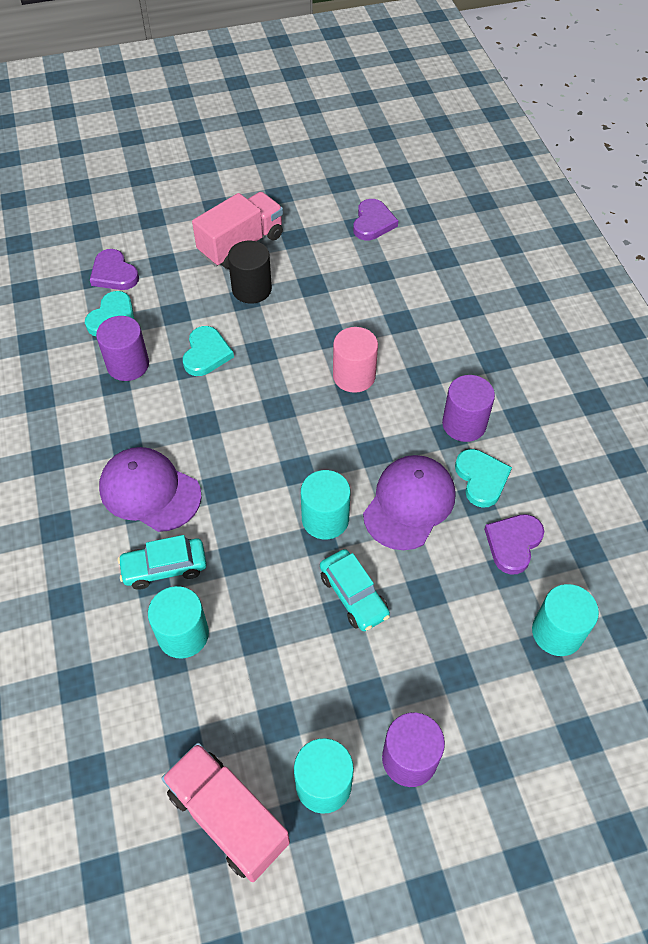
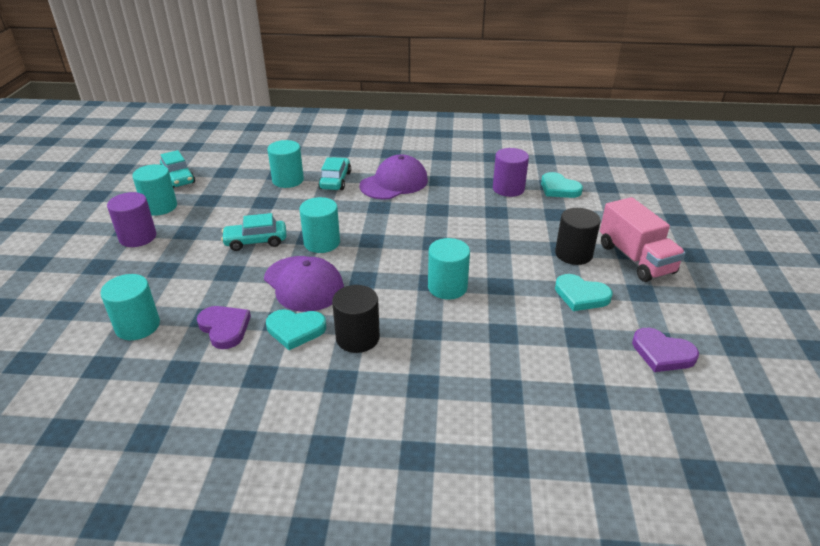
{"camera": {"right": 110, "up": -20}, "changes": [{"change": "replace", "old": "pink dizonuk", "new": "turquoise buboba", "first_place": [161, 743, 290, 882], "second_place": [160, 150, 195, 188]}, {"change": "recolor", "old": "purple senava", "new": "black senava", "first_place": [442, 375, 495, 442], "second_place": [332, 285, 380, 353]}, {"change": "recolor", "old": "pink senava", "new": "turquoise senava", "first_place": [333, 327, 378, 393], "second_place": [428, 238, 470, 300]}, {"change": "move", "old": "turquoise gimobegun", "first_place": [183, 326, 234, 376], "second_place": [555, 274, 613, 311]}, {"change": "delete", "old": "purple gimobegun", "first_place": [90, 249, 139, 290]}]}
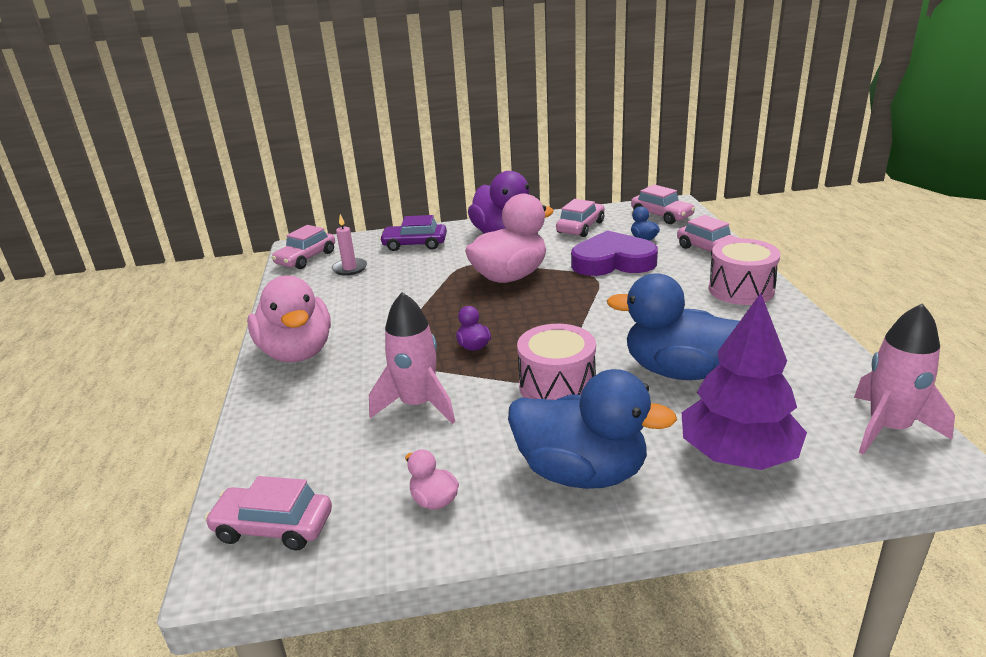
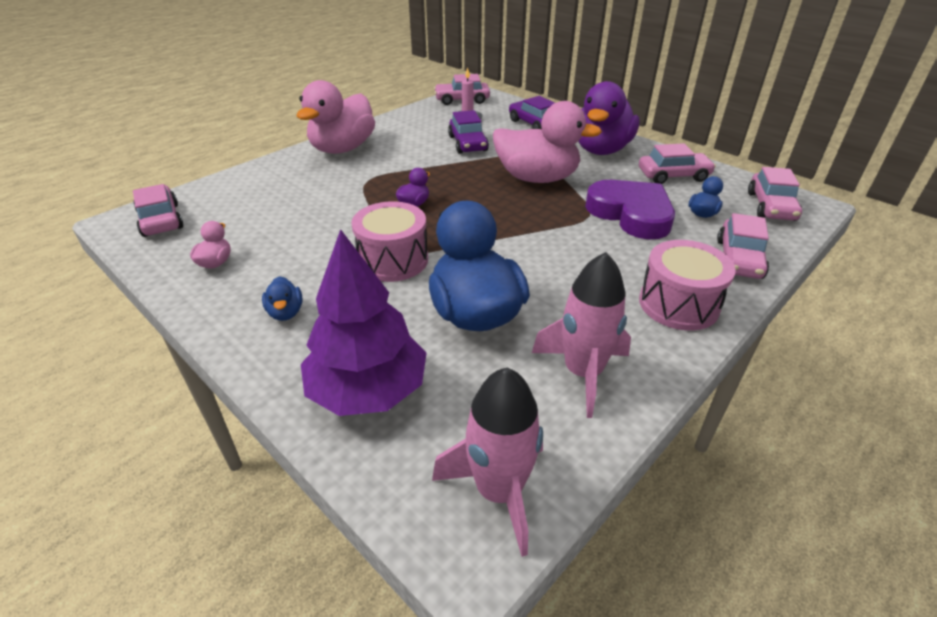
{"camera": {"right": 50, "up": 10}, "changes": [{"change": "resize", "old": "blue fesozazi", "first_place": [508, 369, 677, 489], "second_place": [262, 276, 302, 321], "factor": 0.42}, {"change": "insert", "new": "purple buboba", "second_place": [448, 110, 489, 154]}, {"change": "move", "old": "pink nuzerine", "first_place": [369, 292, 455, 424], "second_place": [532, 252, 631, 418]}]}
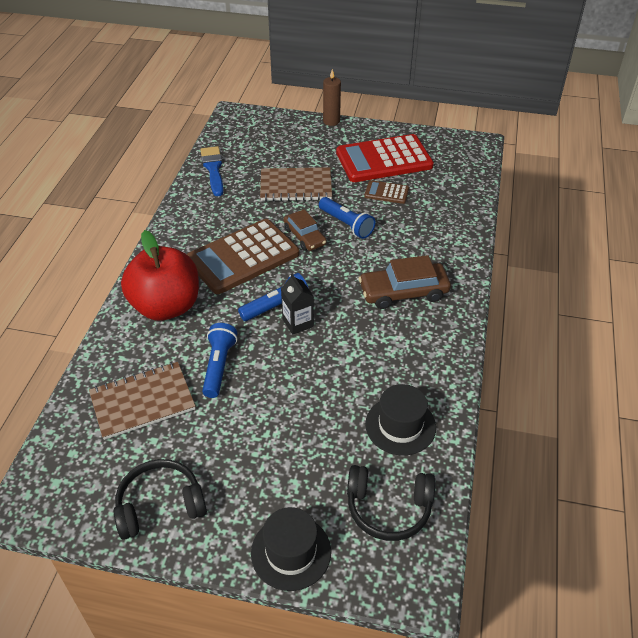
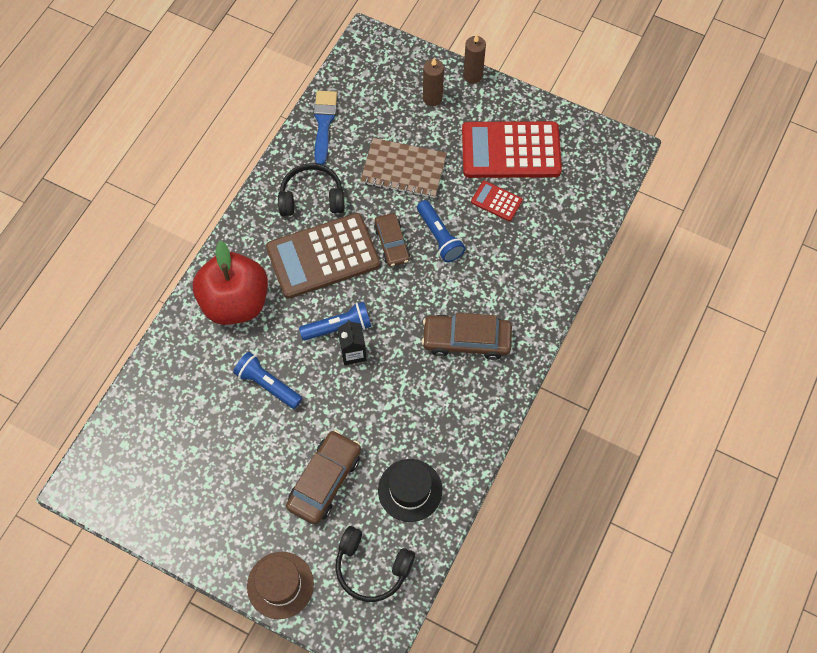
{"camera": {"right": 15, "up": 20}, "changes": [{"change": "rotate", "old": "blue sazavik", "first_place": [202, 323, 237, 398], "second_place": [233, 352, 302, 409], "degrees": -75}, {"change": "recolor", "old": "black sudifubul", "new": "brown sudifubul", "first_place": [251, 507, 331, 591], "second_place": [247, 552, 314, 619]}, {"change": "move", "old": "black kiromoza", "first_place": [114, 459, 207, 540], "second_place": [278, 163, 345, 216]}, {"change": "insert", "new": "brown buboba", "second_place": [286, 430, 361, 525]}, {"change": "insert", "new": "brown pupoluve", "second_place": [423, 58, 444, 106]}, {"change": "recolor", "old": "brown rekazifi", "new": "red rekazifi", "first_place": [364, 180, 409, 204], "second_place": [471, 181, 523, 221]}, {"change": "delete", "old": "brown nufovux", "first_place": [89, 362, 195, 440]}]}
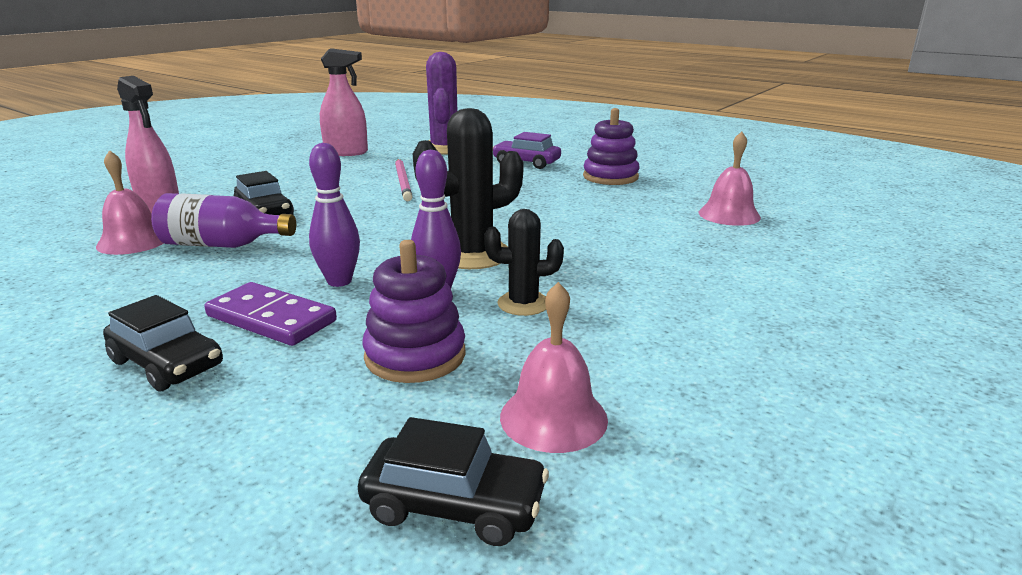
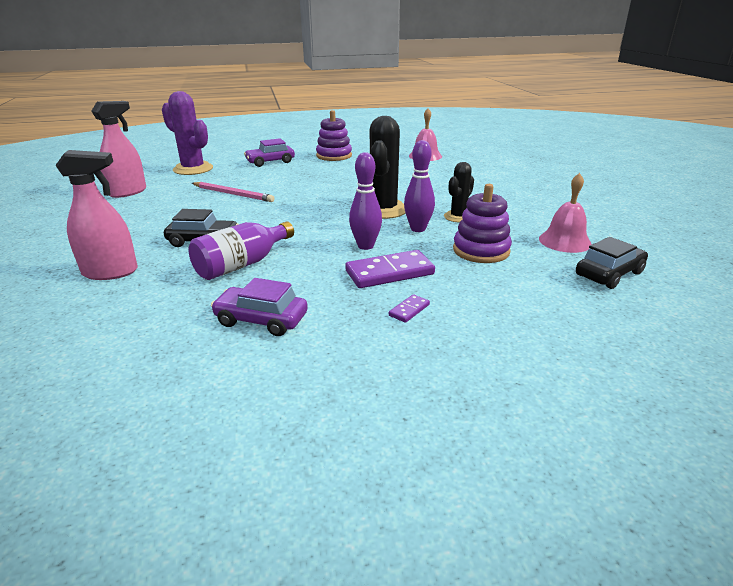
{"camera": {"right": -50, "up": 5}, "changes": [{"change": "insert", "new": "purple buboba", "second_place": [211, 278, 308, 336]}, {"change": "replace", "old": "black buboba", "new": "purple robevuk", "first_place": [103, 295, 223, 391], "second_place": [389, 294, 430, 323]}, {"change": "delete", "old": "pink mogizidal", "first_place": [96, 150, 164, 255]}]}
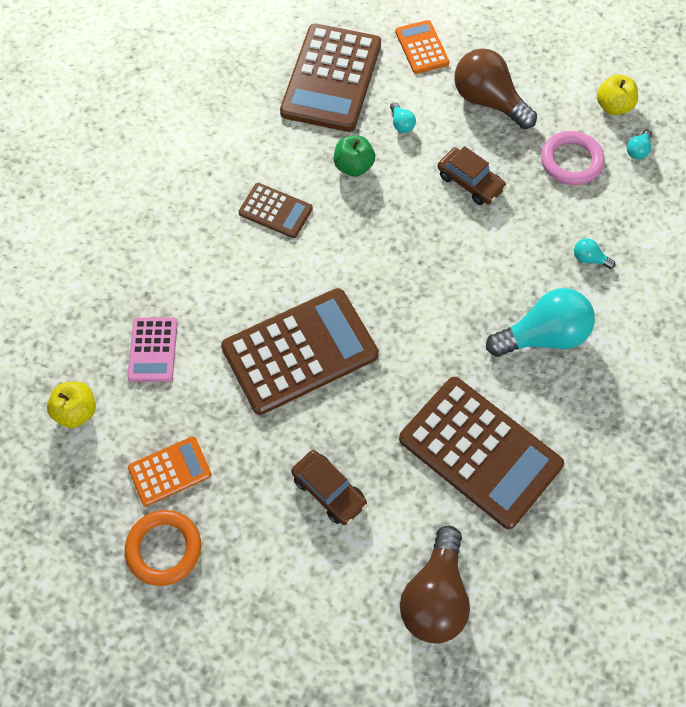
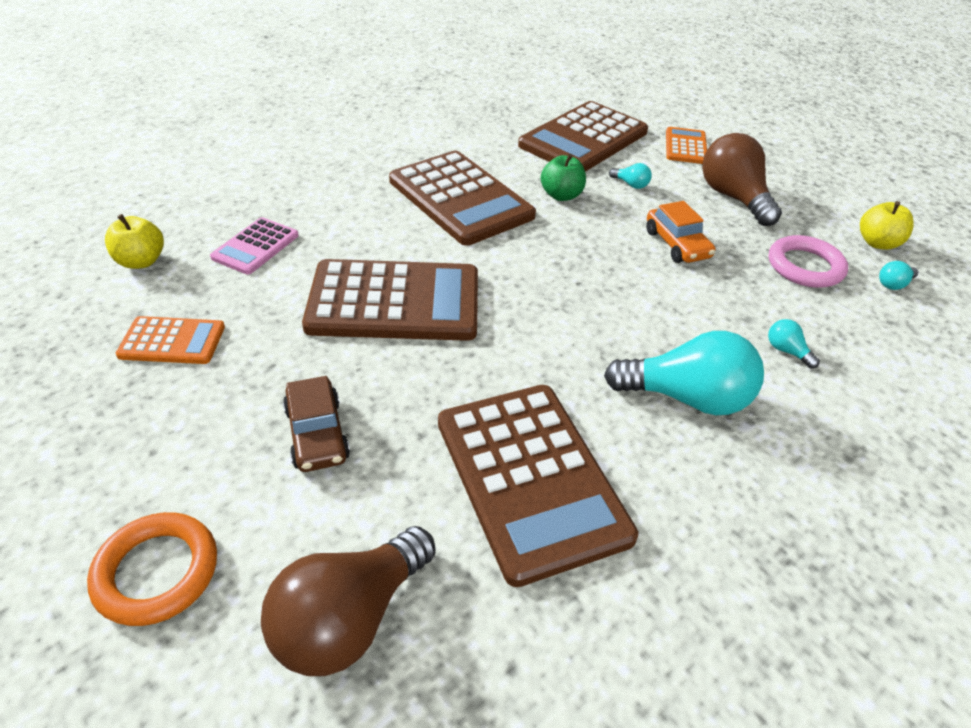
{"camera": {"right": 25, "up": -20}, "changes": [{"change": "move", "old": "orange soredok", "first_place": [125, 510, 201, 586], "second_place": [87, 512, 217, 626]}, {"change": "resize", "old": "brown rekazifi", "first_place": [238, 183, 313, 238], "second_place": [389, 151, 536, 246], "factor": 1.98}, {"change": "rotate", "old": "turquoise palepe", "first_place": [390, 102, 416, 133], "second_place": [609, 163, 652, 189], "degrees": -60}, {"change": "recolor", "old": "brown buboba", "new": "orange buboba", "first_place": [438, 146, 507, 205], "second_place": [646, 201, 715, 263]}]}
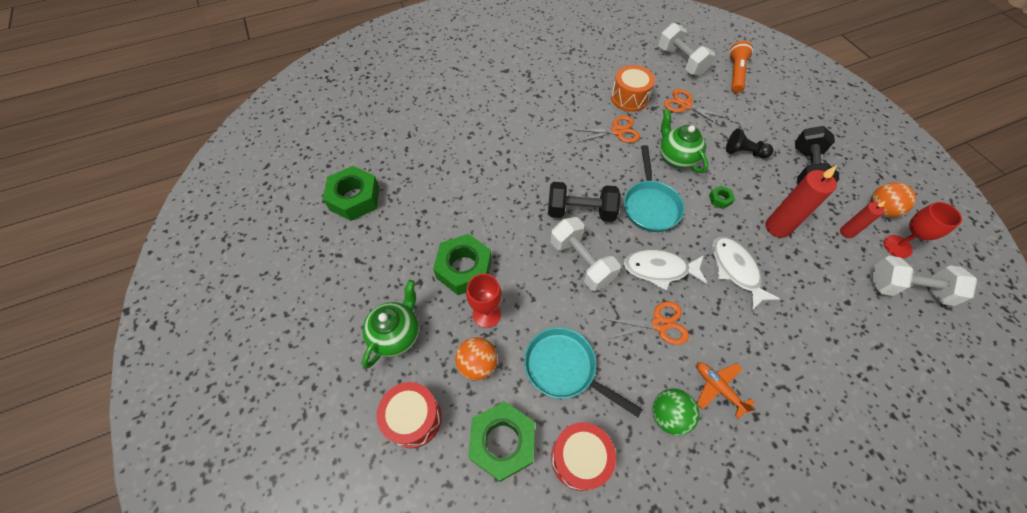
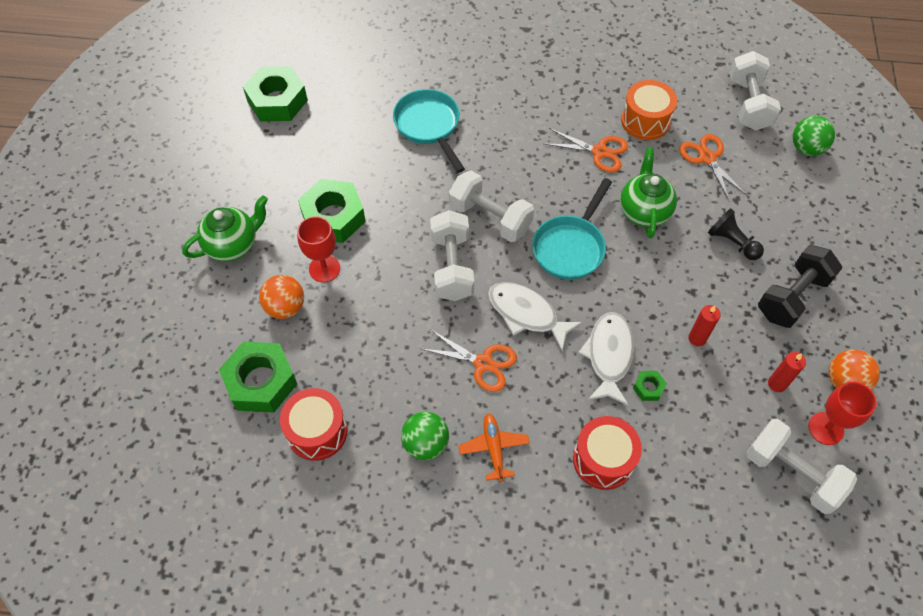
{"camera": {"right": 30, "up": 0}, "changes": [{"change": "move", "old": "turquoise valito", "first_place": [524, 327, 643, 417], "second_place": [393, 89, 465, 173]}, {"change": "recolor", "old": "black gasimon", "new": "white gasimon", "first_place": [548, 182, 621, 222], "second_place": [449, 171, 534, 242]}, {"change": "move", "old": "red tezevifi", "first_place": [377, 382, 442, 448], "second_place": [573, 416, 642, 490]}, {"change": "move", "old": "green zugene", "first_place": [709, 186, 735, 209], "second_place": [633, 371, 667, 401]}, {"change": "resize", "old": "red pupoluve", "first_place": [765, 165, 837, 238], "second_place": [688, 305, 721, 346], "factor": 0.57}, {"change": "replace", "old": "orange sazavik", "new": "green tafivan", "first_place": [729, 41, 753, 93], "second_place": [793, 116, 835, 156]}]}
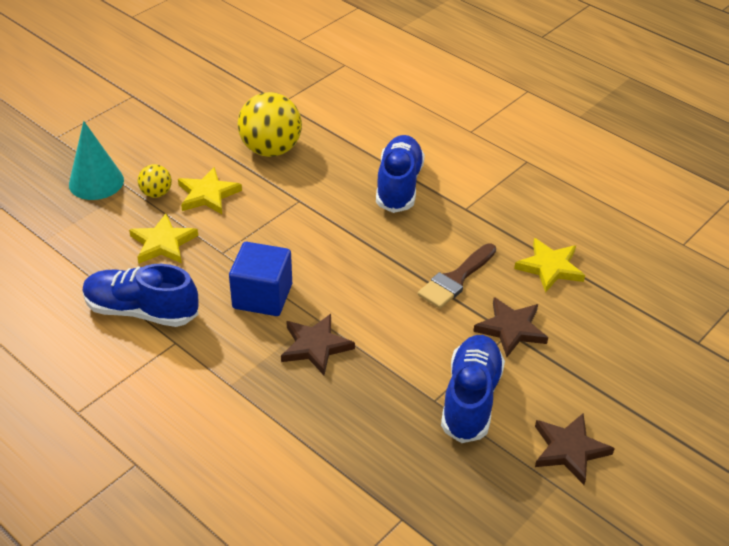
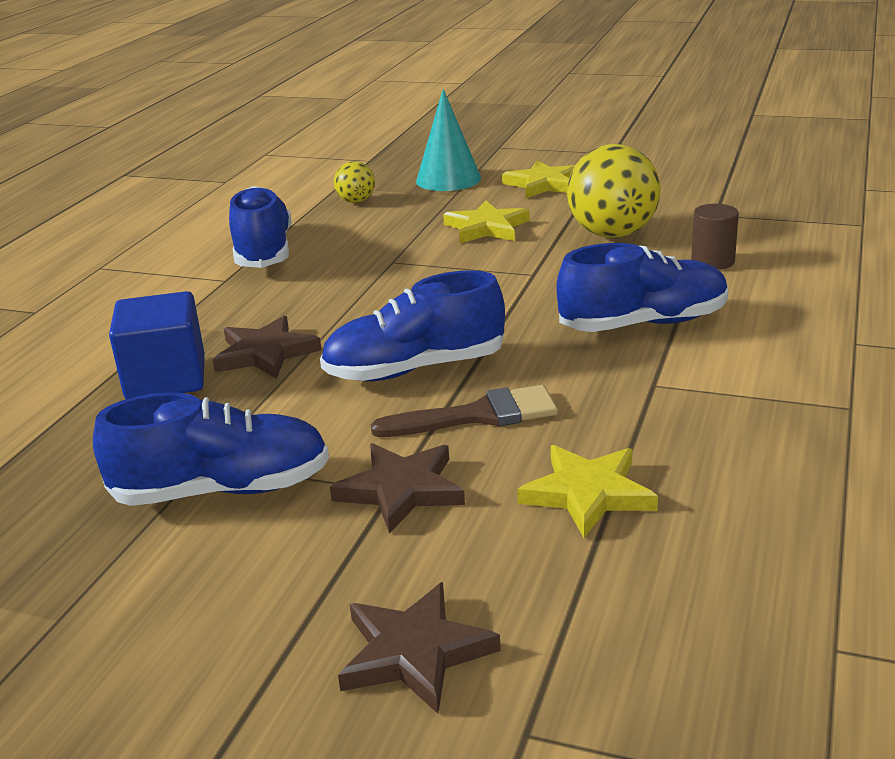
{"camera": {"right": 70, "up": -15}, "changes": [{"change": "move", "old": "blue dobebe", "first_place": [229, 242, 292, 316], "second_place": [109, 291, 205, 399]}, {"change": "insert", "new": "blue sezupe", "second_place": [320, 270, 505, 381]}, {"change": "move", "old": "yellow tafivan", "first_place": [138, 164, 172, 198], "second_place": [334, 161, 375, 203]}, {"change": "move", "old": "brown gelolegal", "first_place": [535, 413, 615, 485], "second_place": [338, 582, 501, 714]}, {"change": "rotate", "old": "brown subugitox", "first_place": [418, 243, 496, 309], "second_place": [370, 385, 558, 437], "degrees": 150}, {"change": "move", "old": "yellow gelolegal", "first_place": [129, 213, 198, 264], "second_place": [502, 160, 575, 198]}, {"change": "insert", "new": "brown senava", "second_place": [691, 204, 739, 270]}]}
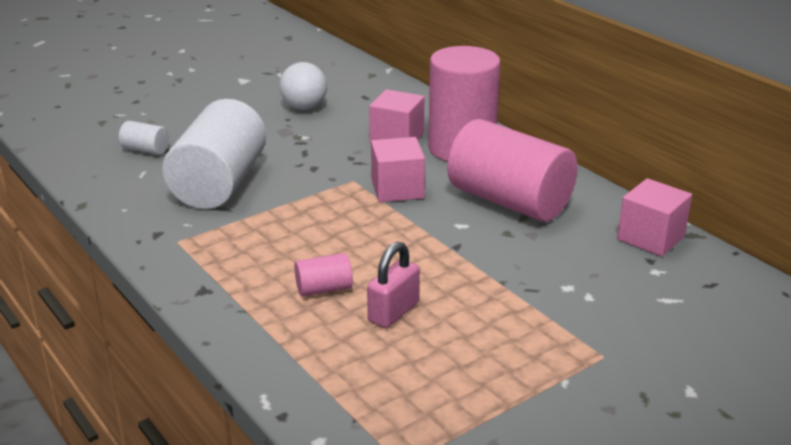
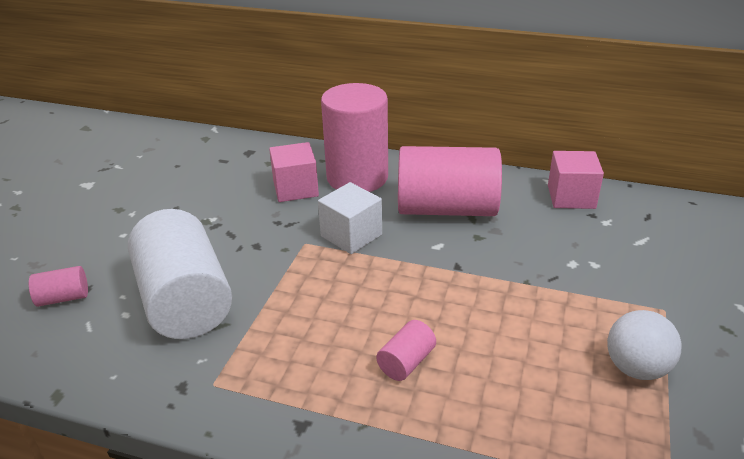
{"camera": {"right": -35, "up": 5}, "changes": [{"change": "recolor", "old": "white senava", "new": "pink senava", "first_place": [119, 121, 169, 155], "second_place": [29, 266, 88, 307]}, {"change": "recolor", "old": "pink dobebe", "new": "white dobebe", "first_place": [371, 137, 425, 202], "second_place": [318, 182, 382, 254]}, {"change": "move", "old": "white tafivan", "first_place": [280, 62, 327, 110], "second_place": [607, 310, 682, 380]}, {"change": "delete", "old": "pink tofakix", "first_place": [367, 242, 420, 328]}]}
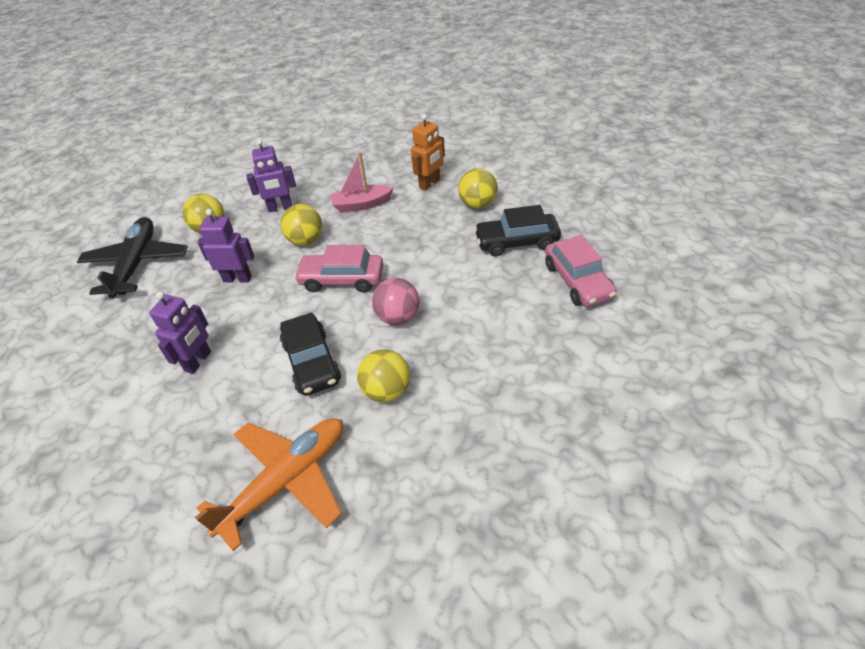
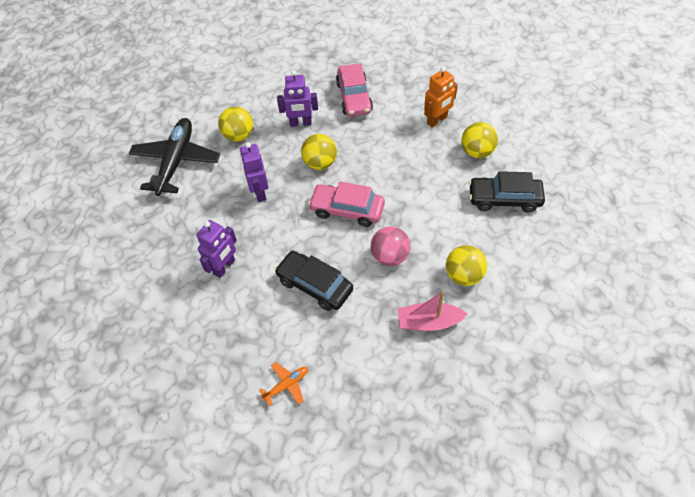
{"camera": {"right": 10, "up": 10}, "changes": [{"change": "rotate", "old": "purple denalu", "first_place": [197, 209, 254, 283], "second_place": [240, 142, 269, 202], "degrees": -120}, {"change": "resize", "old": "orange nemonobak", "first_place": [195, 418, 343, 551], "second_place": [259, 362, 308, 406], "factor": 0.44}, {"change": "rotate", "old": "black buboba", "first_place": [280, 312, 341, 396], "second_place": [275, 251, 353, 311], "degrees": 135}, {"change": "move", "old": "pink buboba", "first_place": [545, 235, 617, 307], "second_place": [336, 63, 373, 116]}, {"change": "move", "old": "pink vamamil", "first_place": [330, 152, 393, 213], "second_place": [397, 291, 468, 331]}, {"change": "move", "old": "yellow tafivan", "first_place": [357, 349, 410, 402], "second_place": [446, 245, 487, 286]}]}
